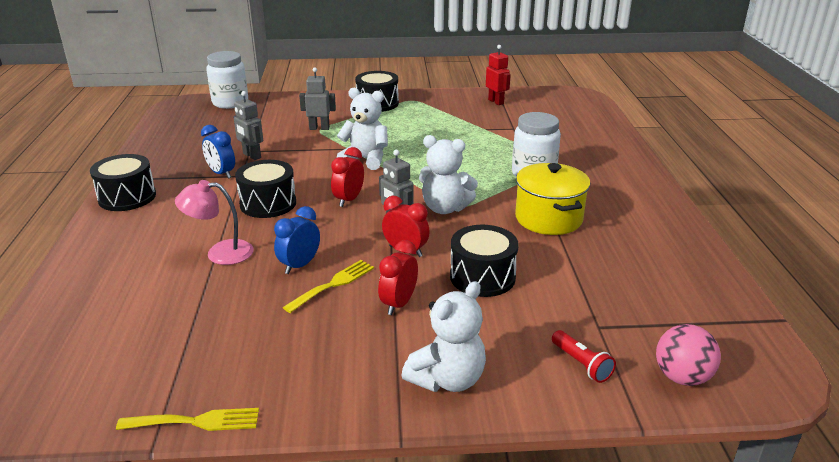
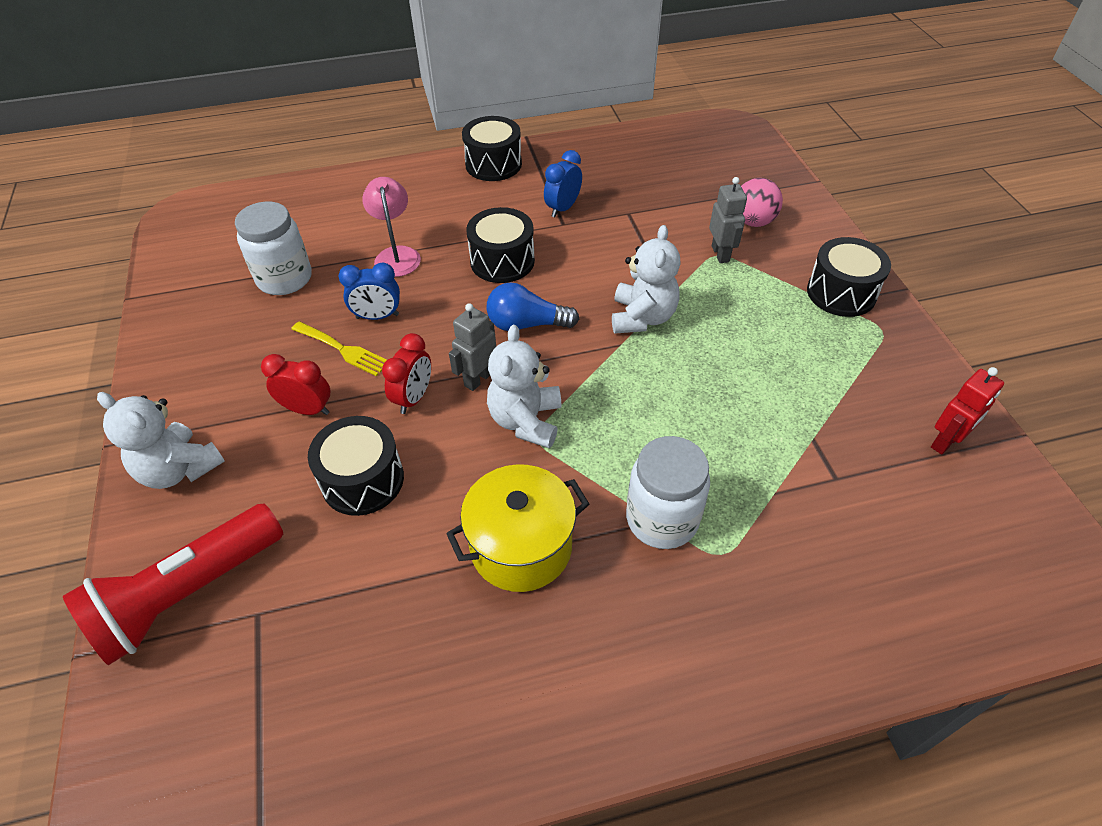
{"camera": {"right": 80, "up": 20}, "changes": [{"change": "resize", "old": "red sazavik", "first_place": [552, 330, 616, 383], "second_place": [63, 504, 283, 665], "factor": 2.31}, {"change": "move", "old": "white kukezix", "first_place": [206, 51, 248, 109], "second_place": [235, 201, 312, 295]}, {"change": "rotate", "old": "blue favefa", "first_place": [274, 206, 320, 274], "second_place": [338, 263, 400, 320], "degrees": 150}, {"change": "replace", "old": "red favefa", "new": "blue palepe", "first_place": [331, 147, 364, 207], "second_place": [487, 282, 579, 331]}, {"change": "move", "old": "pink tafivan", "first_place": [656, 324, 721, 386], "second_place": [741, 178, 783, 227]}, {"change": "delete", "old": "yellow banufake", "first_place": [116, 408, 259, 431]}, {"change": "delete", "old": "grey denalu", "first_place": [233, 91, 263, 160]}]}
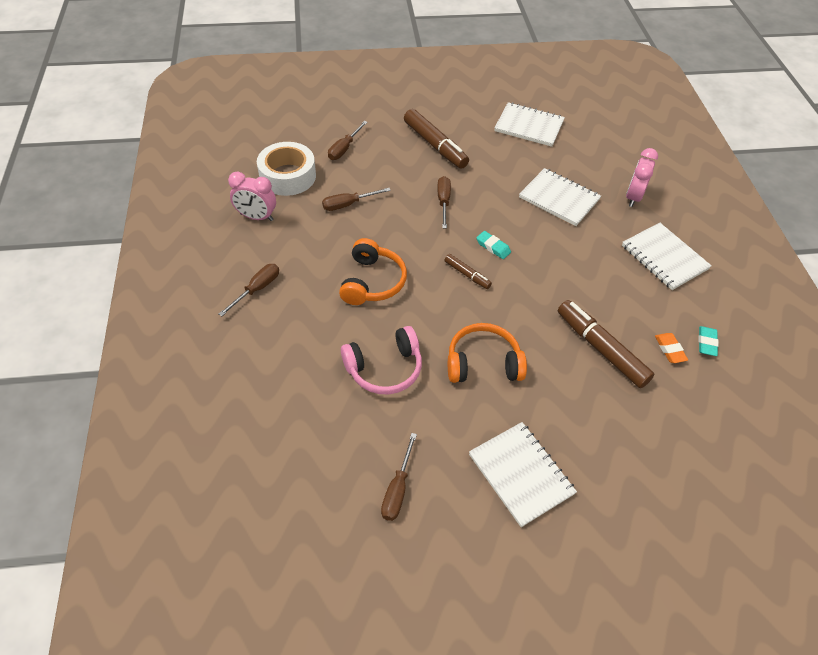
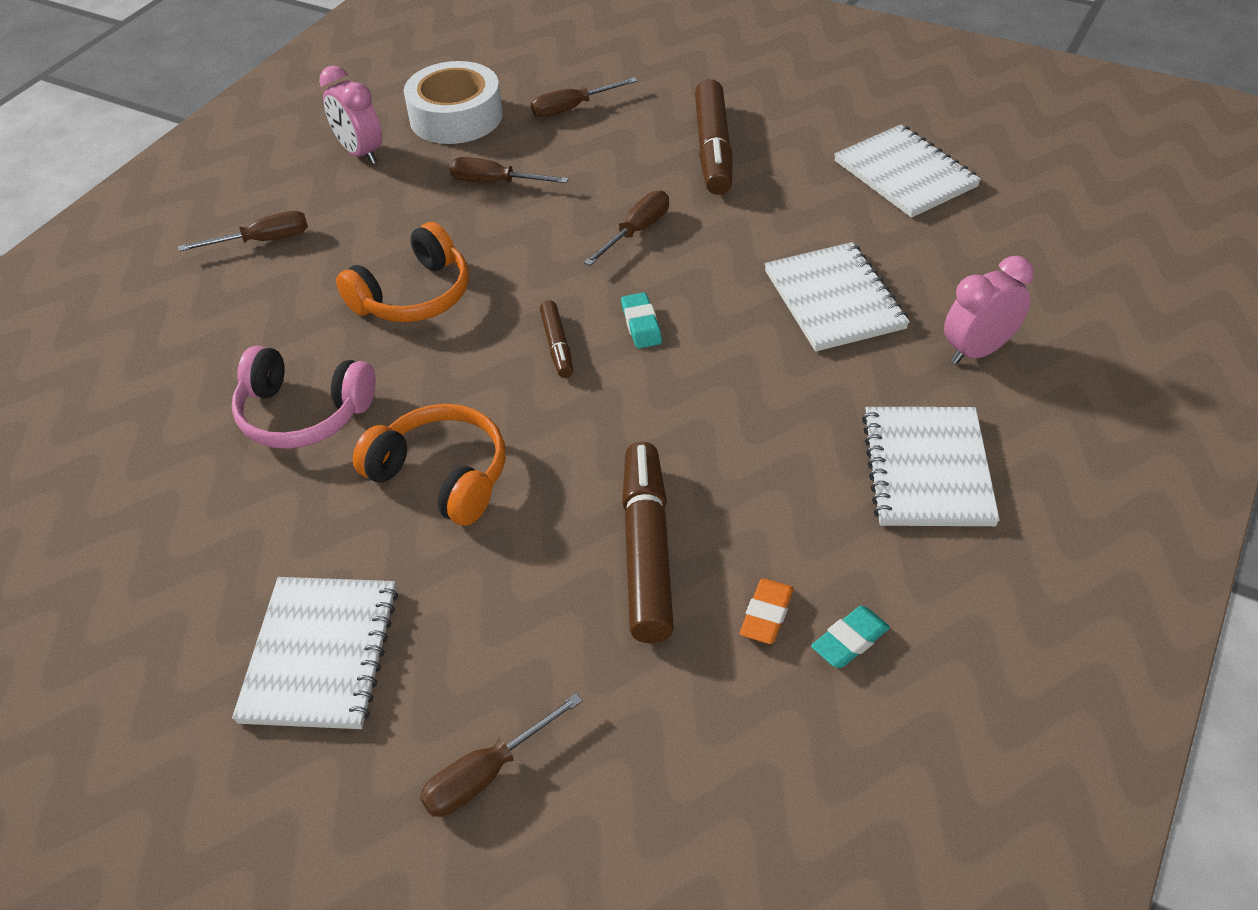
{"camera": {"right": 40, "up": -5}, "changes": [{"change": "move", "old": "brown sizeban", "first_place": [381, 433, 417, 521], "second_place": [420, 693, 583, 817]}]}
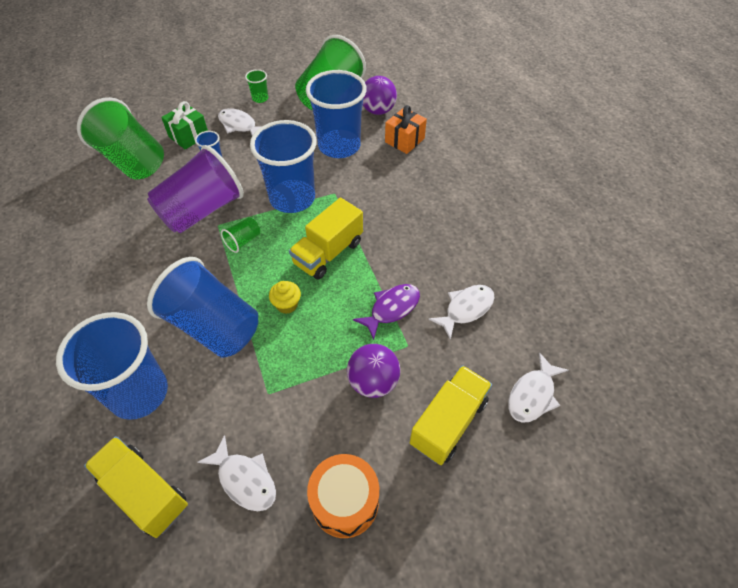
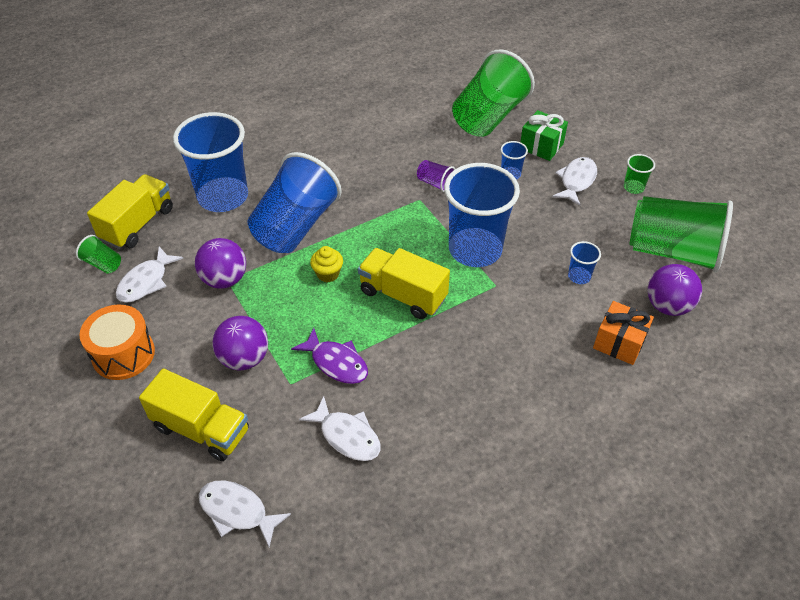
{"camera": {"right": 80, "up": -5}, "changes": [{"change": "move", "old": "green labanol", "first_place": [221, 217, 260, 253], "second_place": [76, 235, 121, 274]}, {"change": "insert", "new": "purple tafivan", "second_place": [195, 238, 246, 289]}, {"change": "resize", "old": "purple labanol", "first_place": [147, 145, 244, 233], "second_place": [417, 160, 455, 193], "factor": 0.41}, {"change": "resize", "old": "blue labanol", "first_place": [306, 70, 367, 158], "second_place": [568, 241, 601, 284], "factor": 0.41}]}
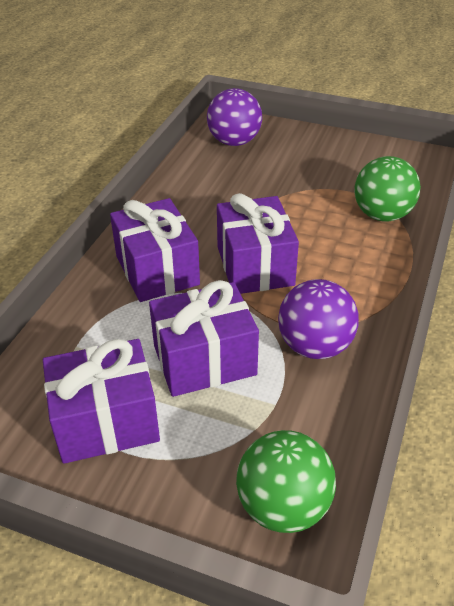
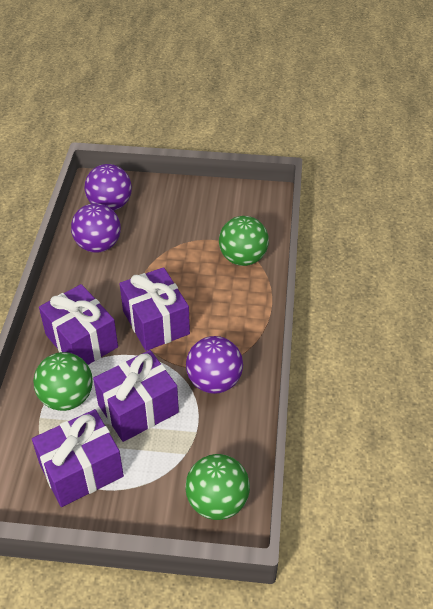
{"camera": {"right": -15, "up": 5}, "changes": [{"change": "insert", "new": "green tafivan", "second_place": [33, 352, 93, 411]}, {"change": "insert", "new": "purple tafivan", "second_place": [71, 203, 121, 253]}]}
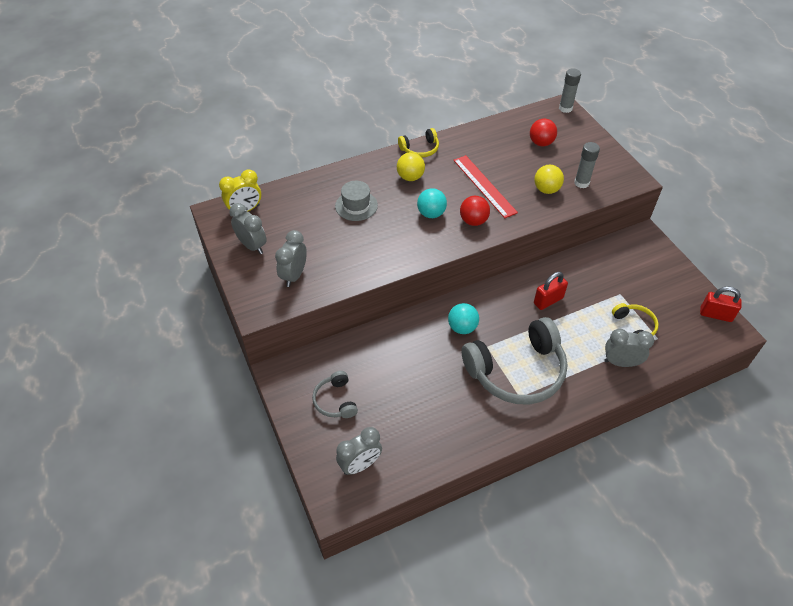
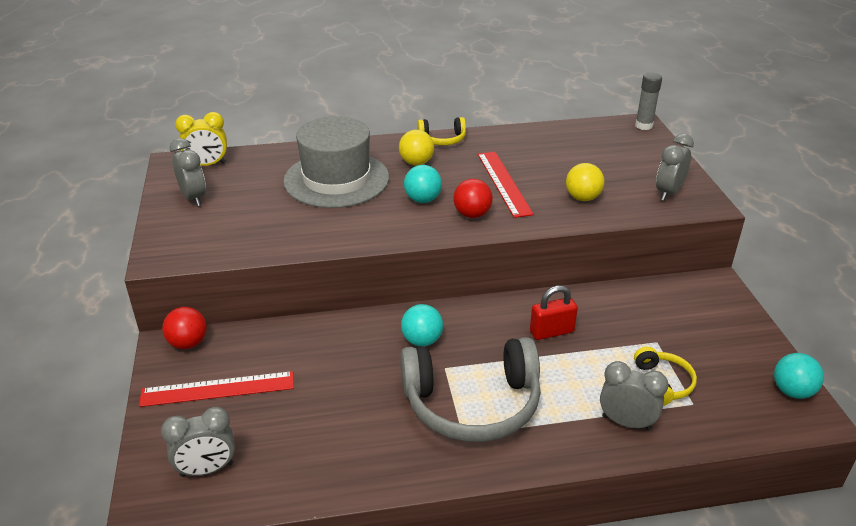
{"camera": {"right": 15, "up": -15}, "changes": [{"change": "replace", "old": "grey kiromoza", "new": "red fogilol", "first_place": [312, 371, 358, 418], "second_place": [139, 371, 294, 407]}, {"change": "move", "old": "red tafivan", "first_place": [530, 119, 557, 146], "second_place": [162, 307, 207, 349]}, {"change": "resize", "old": "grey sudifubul", "first_place": [335, 181, 378, 221], "second_place": [283, 116, 389, 208], "factor": 1.97}, {"change": "move", "old": "grey favefa", "first_place": [275, 230, 307, 287], "second_place": [656, 134, 694, 201]}, {"change": "replace", "old": "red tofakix", "new": "turquoise tafivan", "first_place": [700, 287, 742, 322], "second_place": [774, 353, 824, 399]}, {"change": "delete", "old": "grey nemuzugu", "first_place": [574, 142, 600, 188]}]}
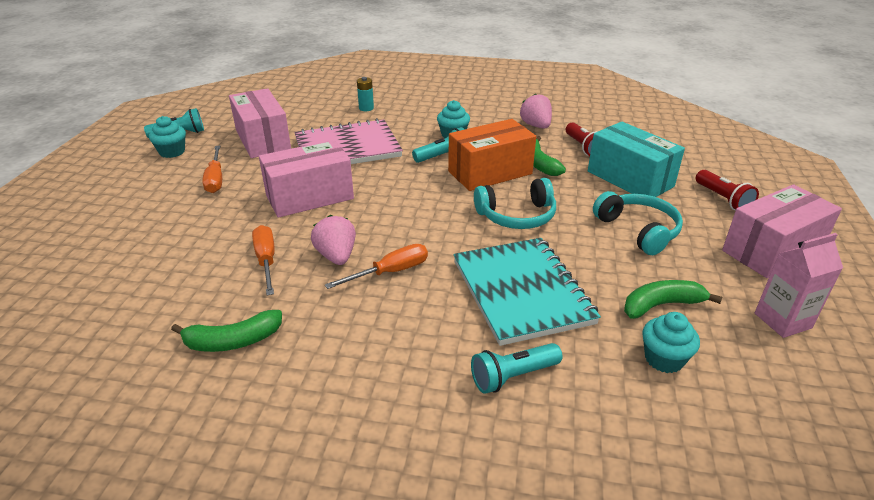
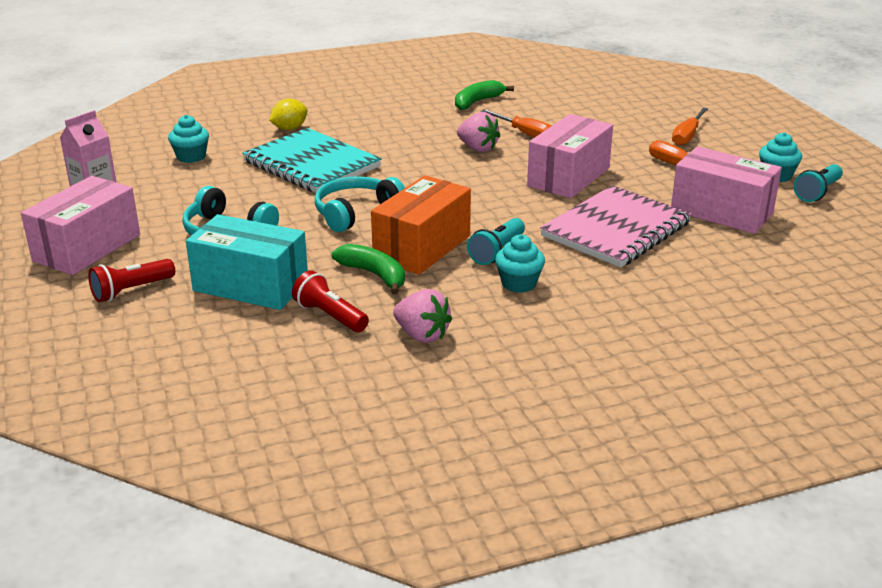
{"camera": {"right": 150, "up": -5}, "changes": [{"change": "rotate", "old": "red sazavik", "first_place": [696, 170, 759, 210], "second_place": [88, 259, 175, 302], "degrees": -75}, {"change": "replace", "old": "turquoise sazavik", "new": "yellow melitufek", "first_place": [471, 343, 562, 394], "second_place": [269, 99, 307, 130]}, {"change": "move", "old": "orange sizeban", "first_place": [325, 244, 428, 289], "second_place": [672, 107, 708, 146]}, {"change": "delete", "old": "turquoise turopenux", "first_place": [357, 77, 374, 111]}, {"change": "delete", "old": "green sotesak", "first_place": [624, 280, 722, 319]}]}
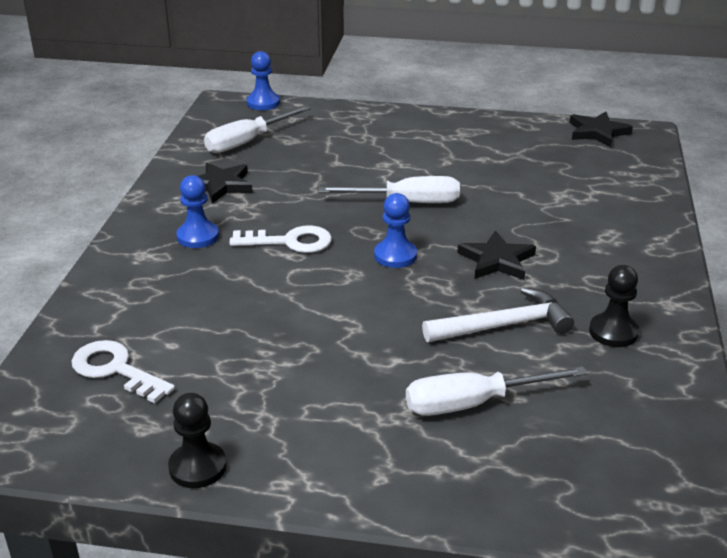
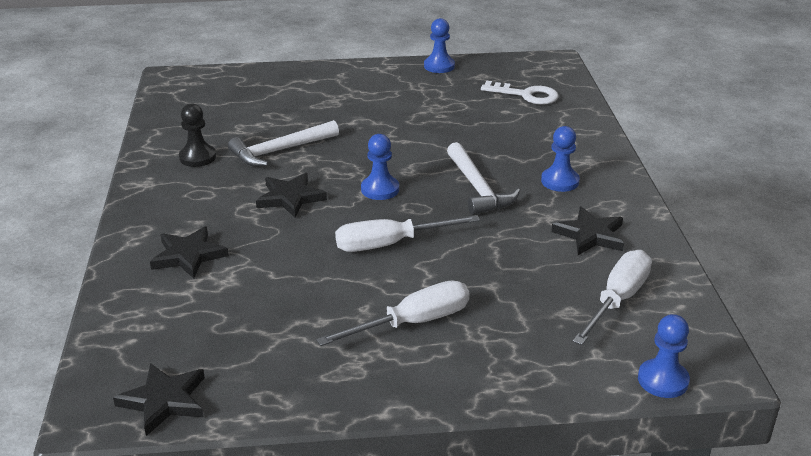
{"camera": {"right": 165, "up": 0}, "changes": [{"change": "insert", "new": "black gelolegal", "second_place": [150, 226, 229, 279]}, {"change": "move", "old": "white sizeban", "first_place": [406, 366, 587, 416], "second_place": [316, 280, 470, 346]}, {"change": "recolor", "old": "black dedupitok", "new": "blue dedupitok", "first_place": [168, 393, 227, 488], "second_place": [424, 18, 455, 73]}, {"change": "replace", "old": "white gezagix", "new": "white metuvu", "first_place": [229, 225, 332, 253], "second_place": [447, 142, 520, 215]}]}
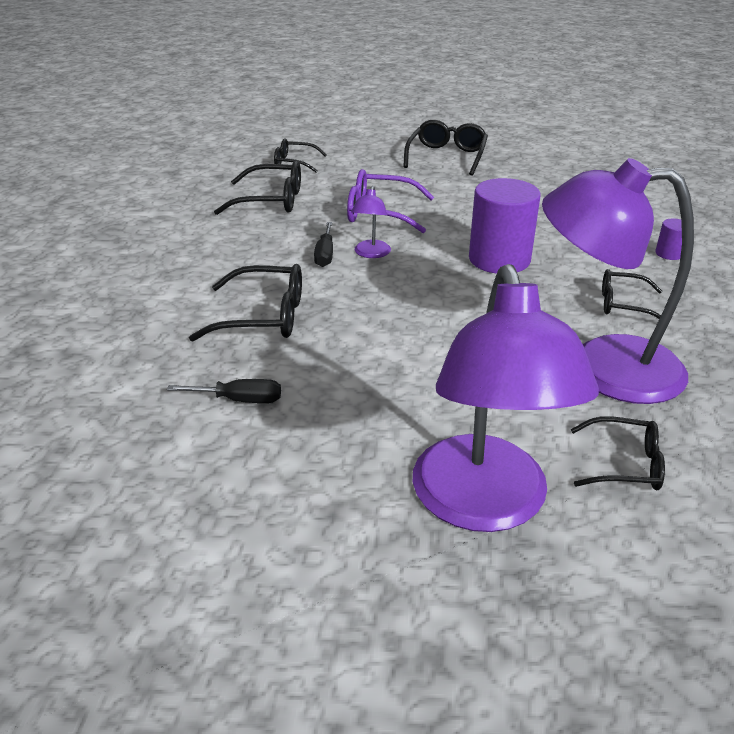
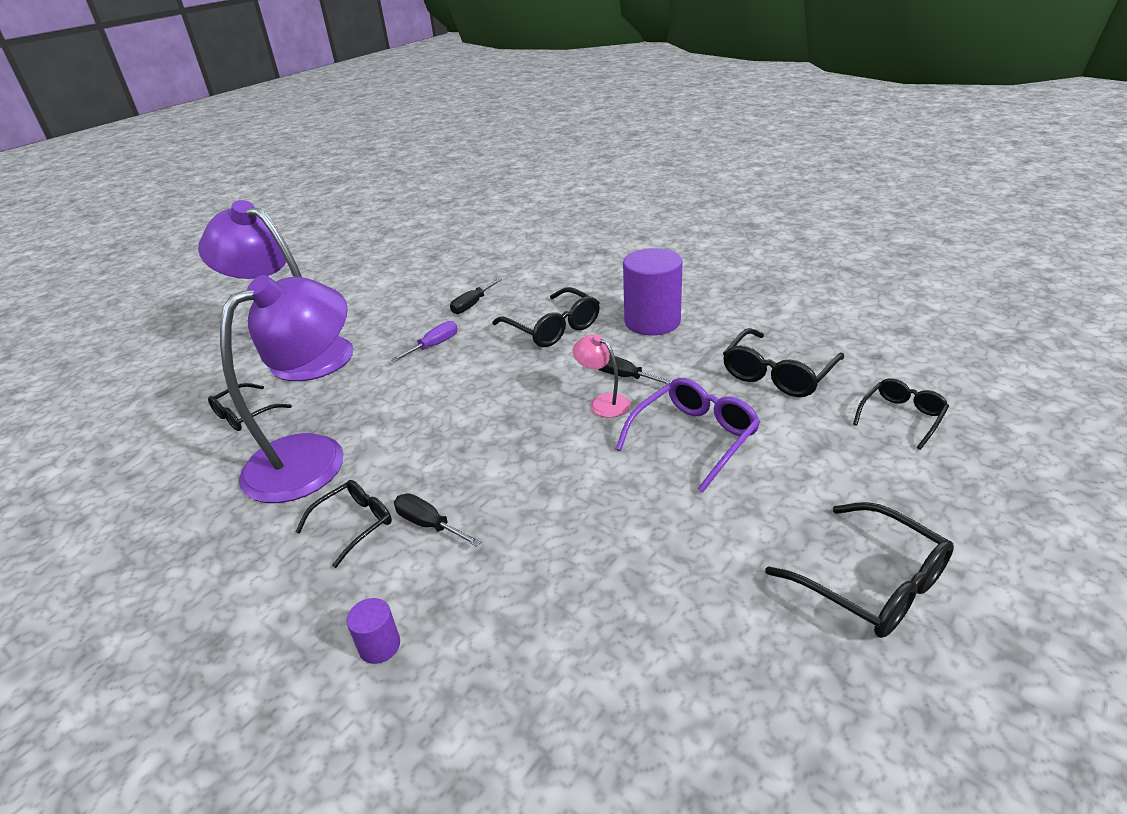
{"camera": {"right": 125, "up": 0}, "changes": [{"change": "insert", "new": "purple sizeban", "second_place": [391, 321, 458, 362]}, {"change": "insert", "new": "black sizeban", "second_place": [394, 493, 482, 547]}, {"change": "rotate", "old": "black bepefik", "first_place": [189, 264, 302, 342], "second_place": [492, 287, 600, 347], "degrees": -75}, {"change": "recolor", "old": "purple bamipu", "new": "pink bamipu", "first_place": [351, 186, 391, 258], "second_place": [573, 334, 630, 418]}, {"change": "move", "old": "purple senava", "first_place": [469, 178, 541, 274], "second_place": [623, 248, 683, 335]}]}
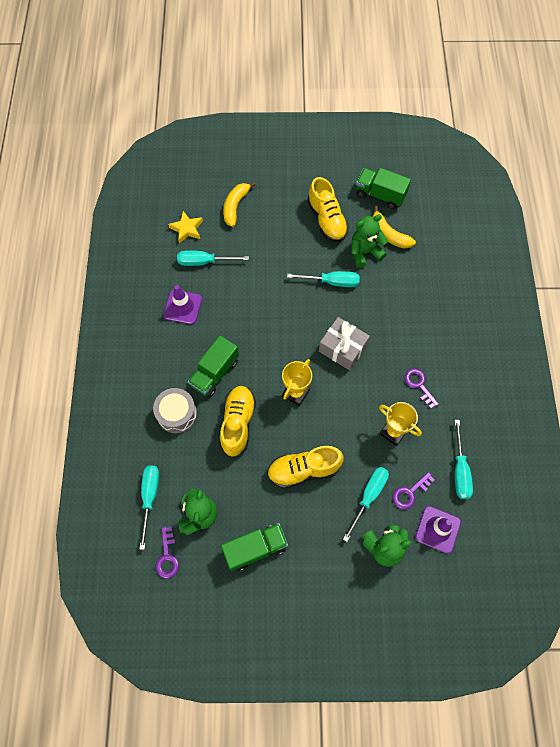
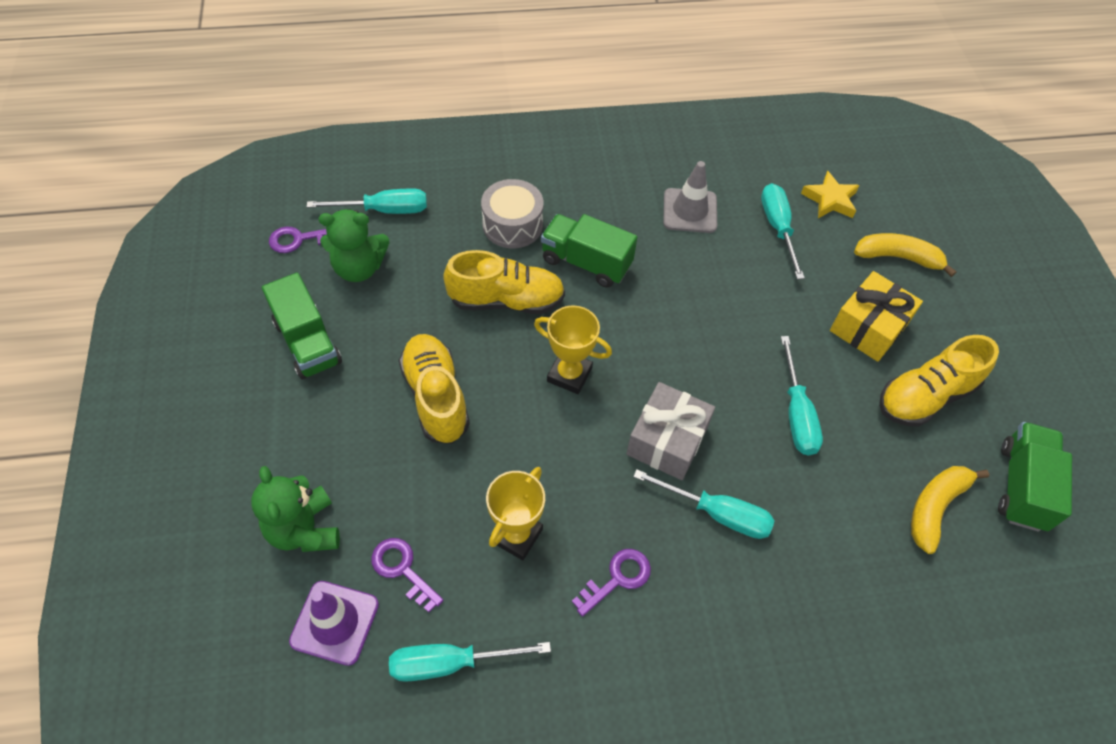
{"camera": {"right": 80, "up": -10}, "changes": [{"change": "move", "old": "turquoise sizeban", "first_place": [343, 467, 389, 542], "second_place": [633, 469, 775, 539]}, {"change": "recolor", "old": "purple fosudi", "new": "grey fosudi", "first_place": [163, 285, 202, 324], "second_place": [663, 161, 717, 233]}, {"change": "insert", "new": "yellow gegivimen", "second_place": [830, 271, 923, 362]}, {"change": "delete", "old": "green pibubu", "first_place": [351, 214, 388, 268]}]}
